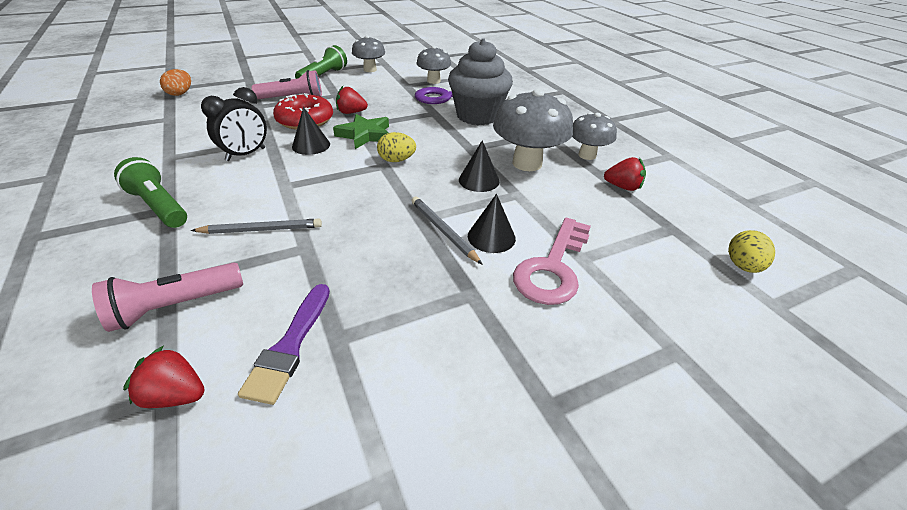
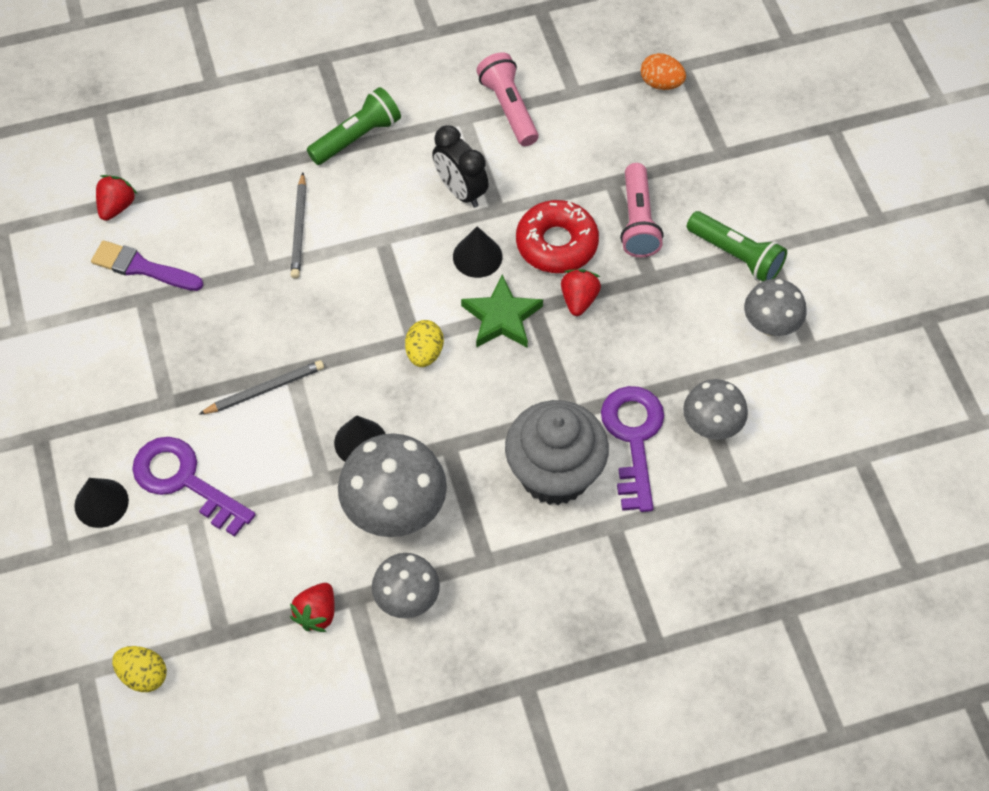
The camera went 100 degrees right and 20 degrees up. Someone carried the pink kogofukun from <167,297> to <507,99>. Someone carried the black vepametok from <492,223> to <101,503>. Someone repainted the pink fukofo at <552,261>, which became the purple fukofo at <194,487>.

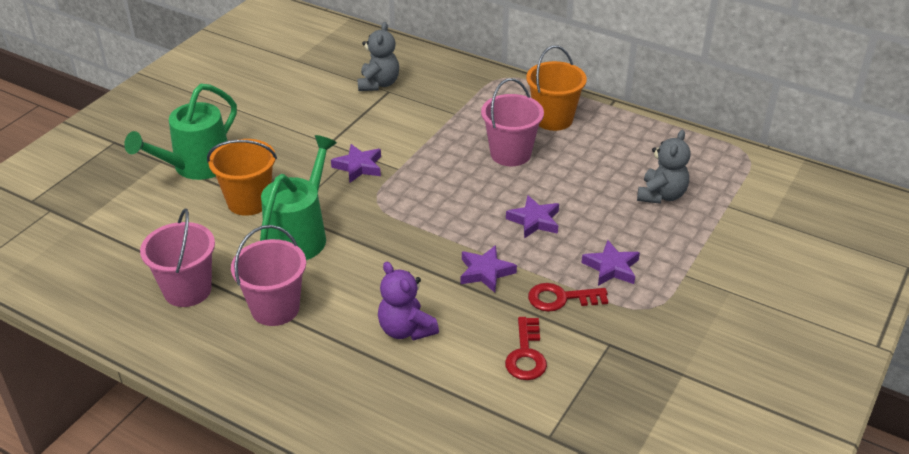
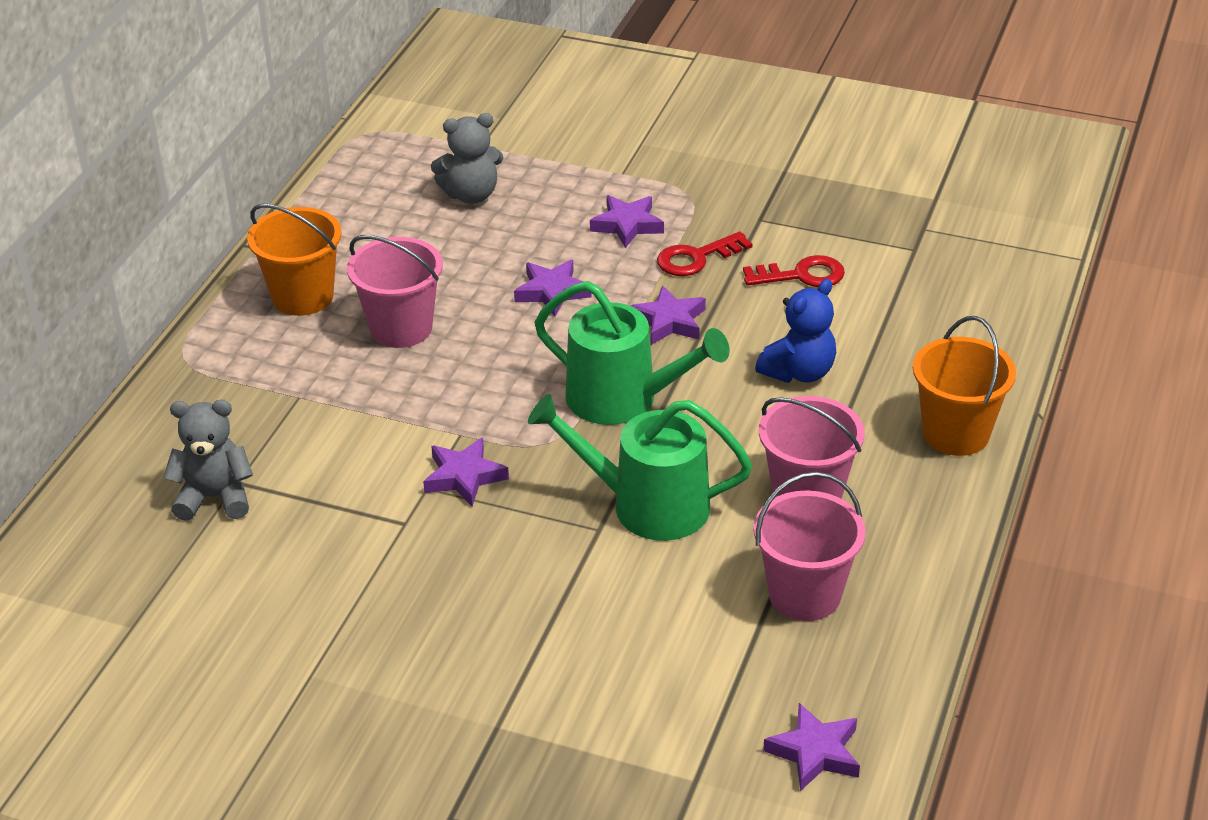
The camera went 100 degrees left and 0 degrees up. Someone carried the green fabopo from <180,132> to <632,353>. Someone carried the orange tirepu from <242,177> to <964,386>. Someone repainted the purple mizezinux at <408,301>, which became the blue mizezinux at <795,331>. Someone rotated the red fukofo at <568,297> by 75 degrees clockwise. Someone rotated the grey mizezinux at <664,167> by 150 degrees clockwise. Someone put down the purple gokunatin at <811,747>.

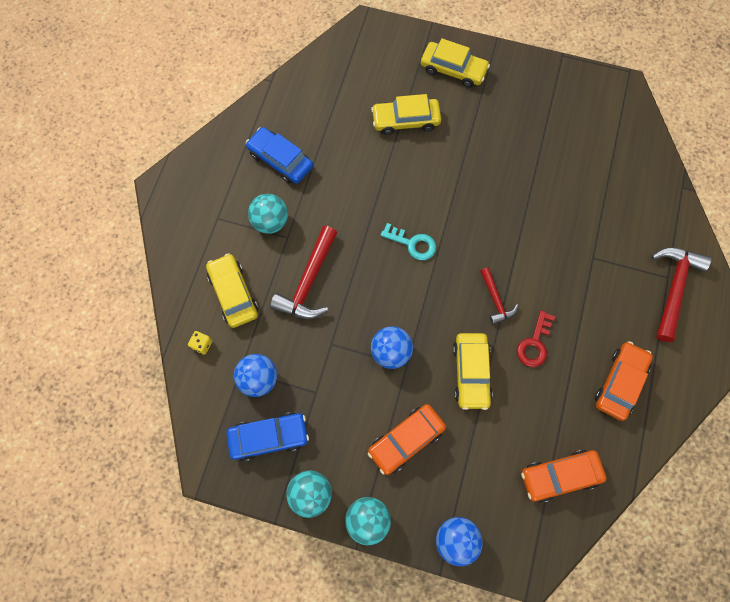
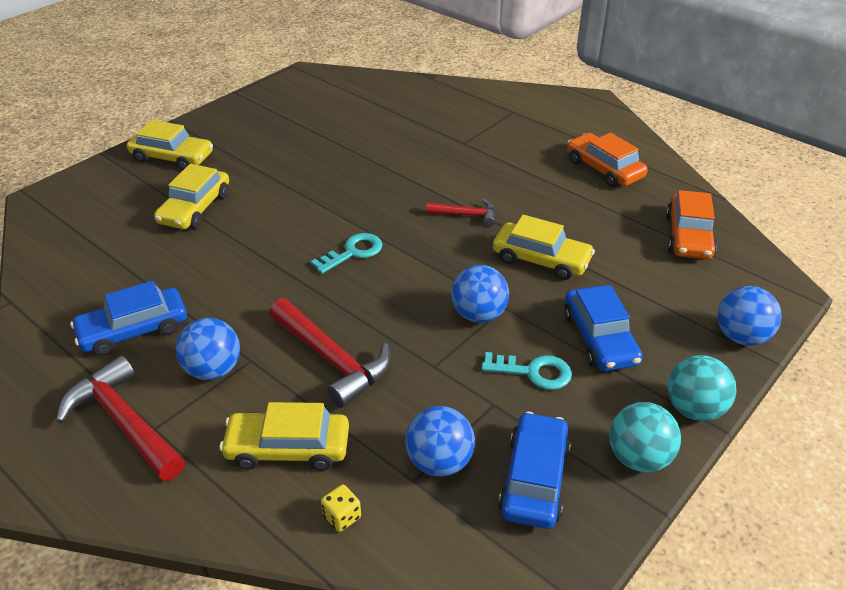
The camera went 65 degrees left and 30 degrees down. Someone repainted the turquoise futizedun at <268,214>, which became the blue futizedun at <208,349>. Someone repainted the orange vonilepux at <407,439>, which became the blue vonilepux at <603,328>. Someone rotated the yellow vonilepux at <455,63> by 60 degrees clockwise. Someone took away the red fukofo at <536,338>. Someone carried the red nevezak from <681,294> to <120,418>. Someone put down the turquoise fukofo at <526,371>.

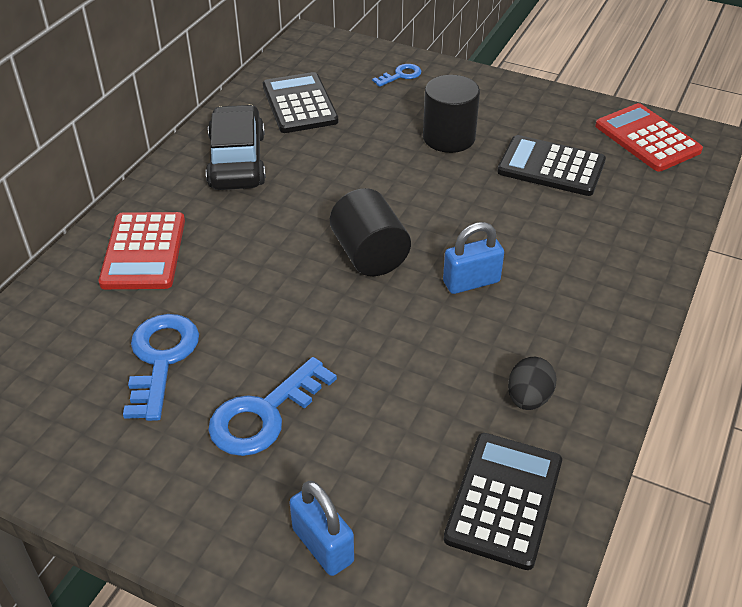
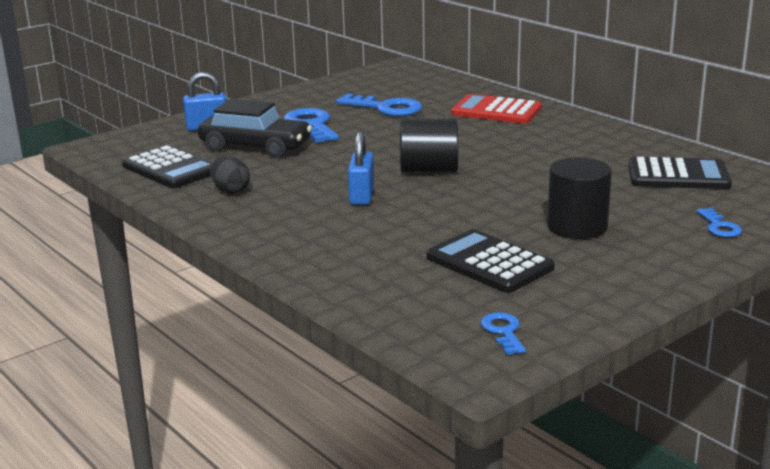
The camera went 115 degrees right and 20 degrees down. Someone carried the black vonilepux from <236,147> to <255,128>. Someone rotated the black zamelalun at <551,165> by 90 degrees counterclockwise. Someone swapped the red zamelalun at <649,137> for the blue fukofo at <503,333>.

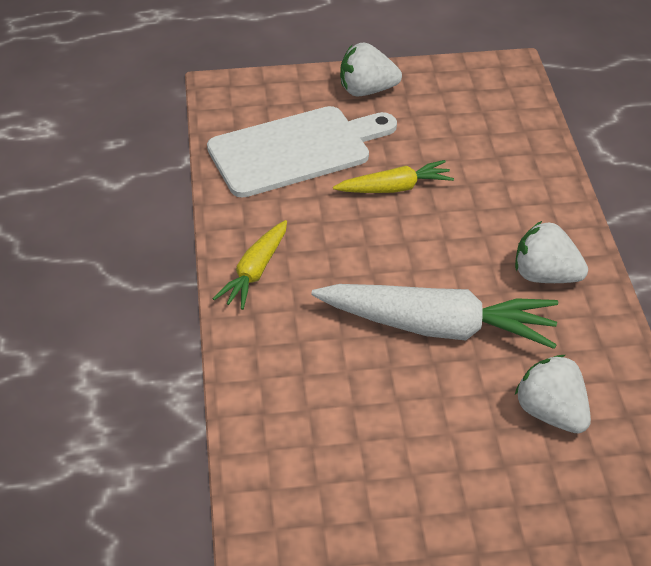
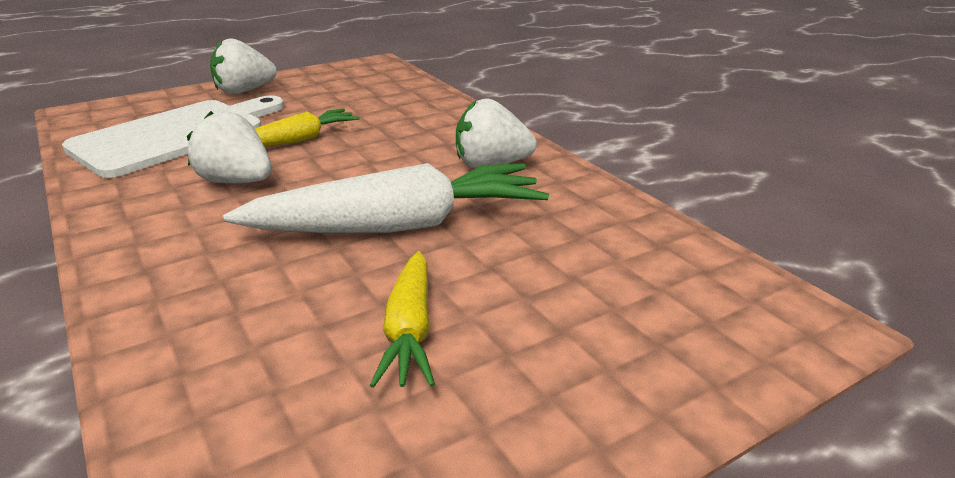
The camera went 25 degrees left and 15 degrees down. Someone carried the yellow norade from <250,265> to <402,319>. Someone carried the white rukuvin from <553,394> to <229,147>.

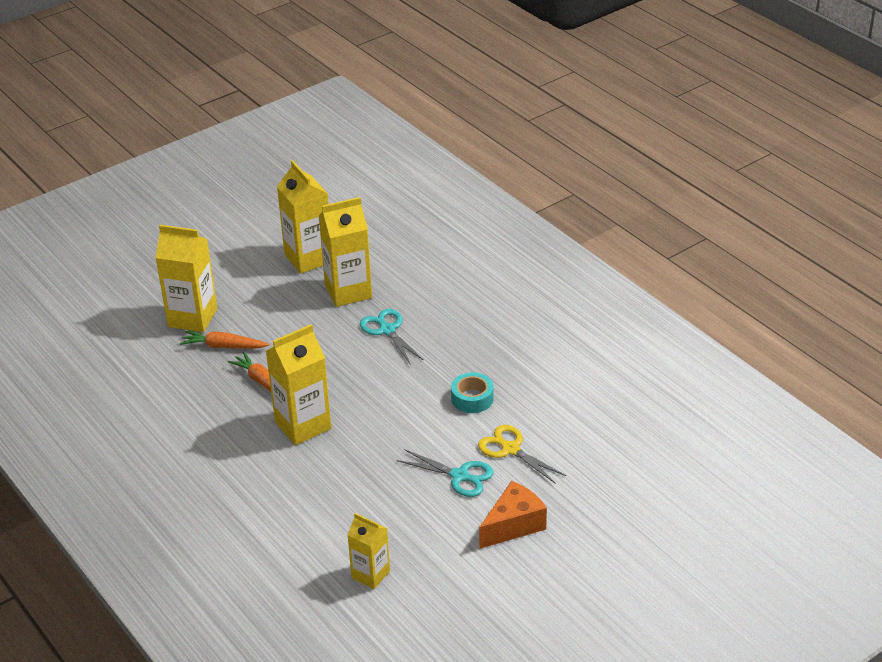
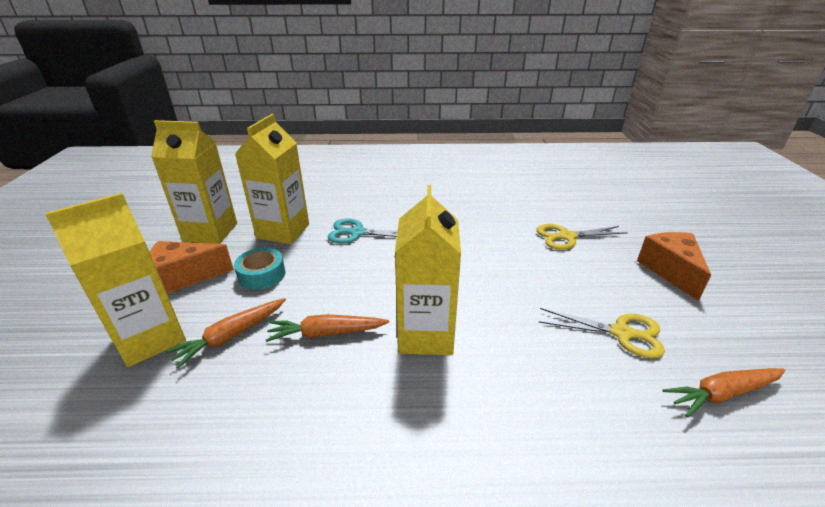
The camera went 55 degrees left and 5 degrees down. Someone swapped the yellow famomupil at <368,551> for the orange norade at <723,392>. Someone took away the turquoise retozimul at <445,473>. Someone carried the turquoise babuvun from <472,392> to <260,269>. Someone put down the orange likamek at <191,267>. Someone put down the yellow retozimul at <602,333>.

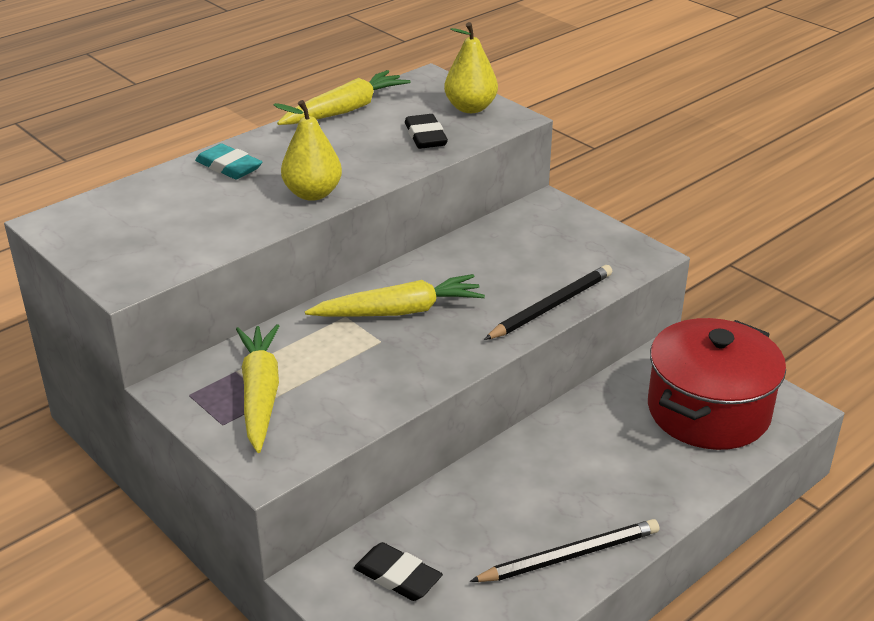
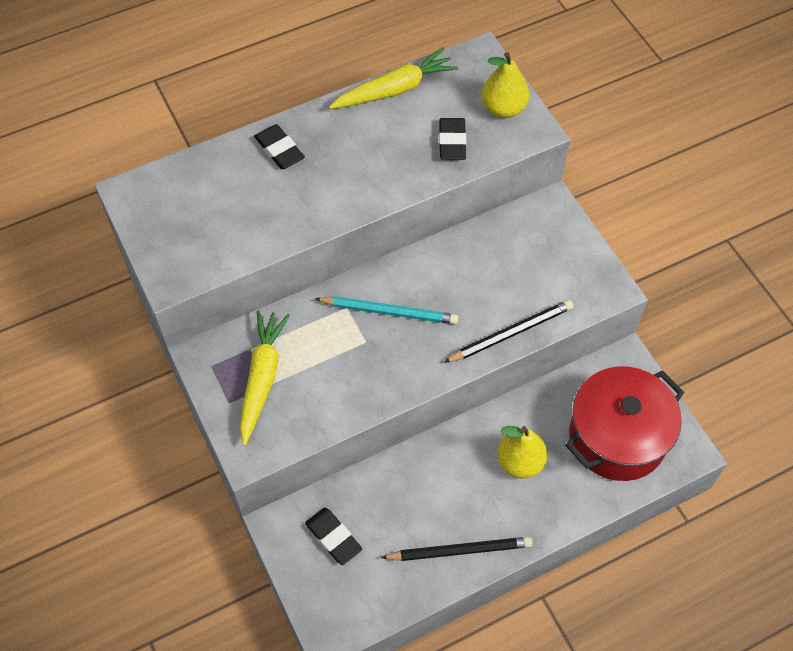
The camera went 15 degrees right and 25 degrees up. Someone repainted the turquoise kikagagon at <228,161>, which became the black kikagagon at <279,146>. Someone carried the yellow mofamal from <308,150> to <522,452>. Someone swapped the yellow norade at <395,295> for the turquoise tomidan at <387,310>.

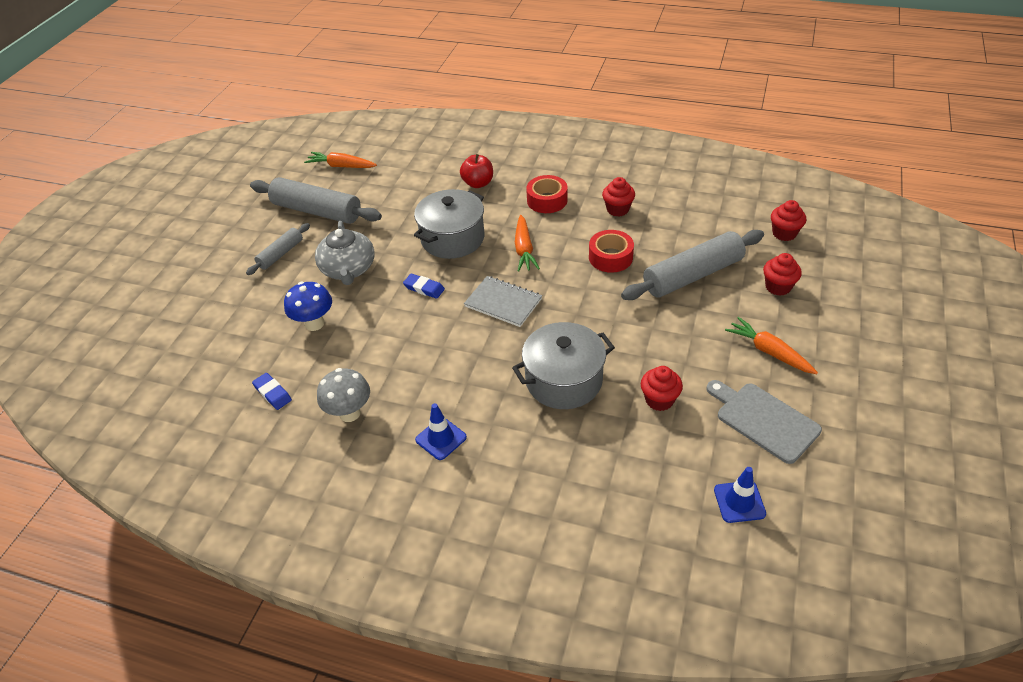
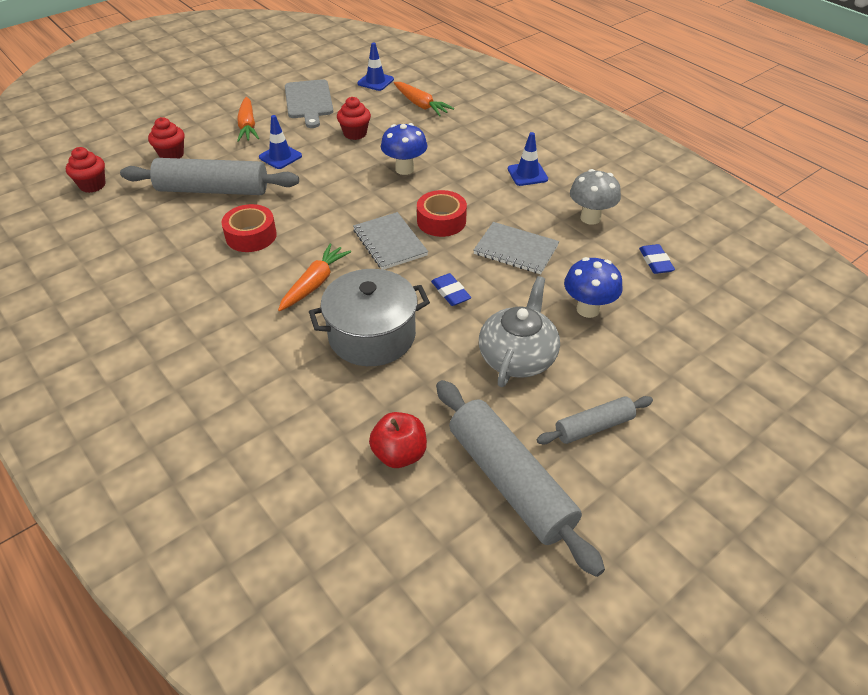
The camera went 150 degrees left and 0 degrees up. Someone carried the orange norade from <340,160> to <424,99>. Someone carried the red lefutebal from <476,171> to <398,440>. Someone swapped the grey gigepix at <563,365> for the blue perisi at <404,149>. Someone carried the red babuvun from <546,194> to <442,213>. Someone took away the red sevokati at <618,196>. Someone put down the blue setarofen at <280,142>. Someone put down the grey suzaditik at <516,248>.

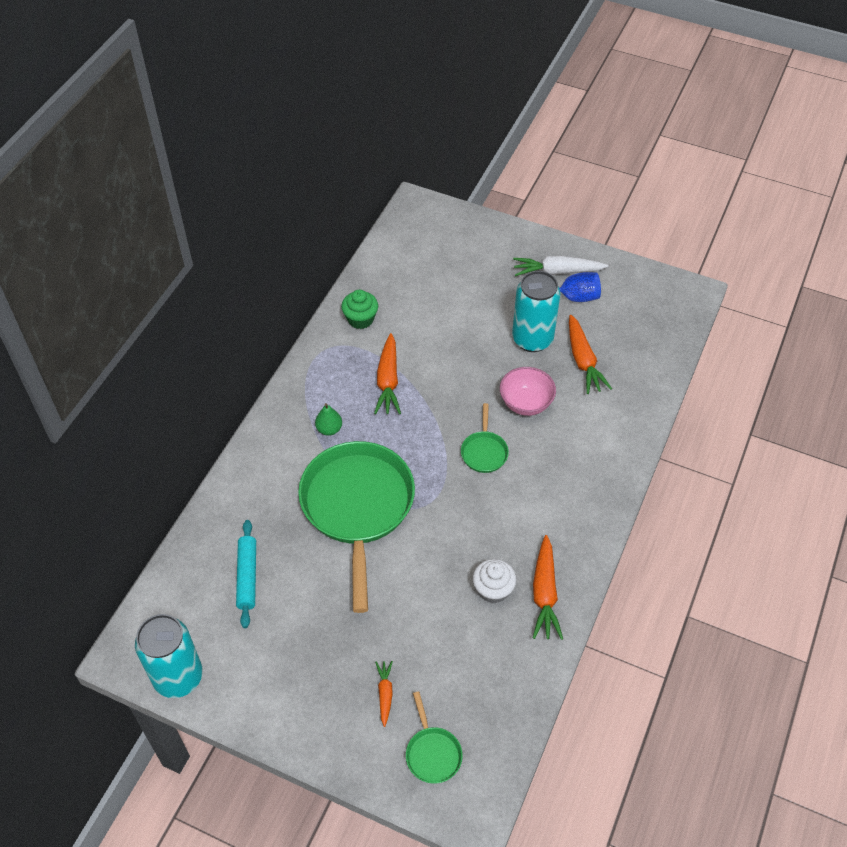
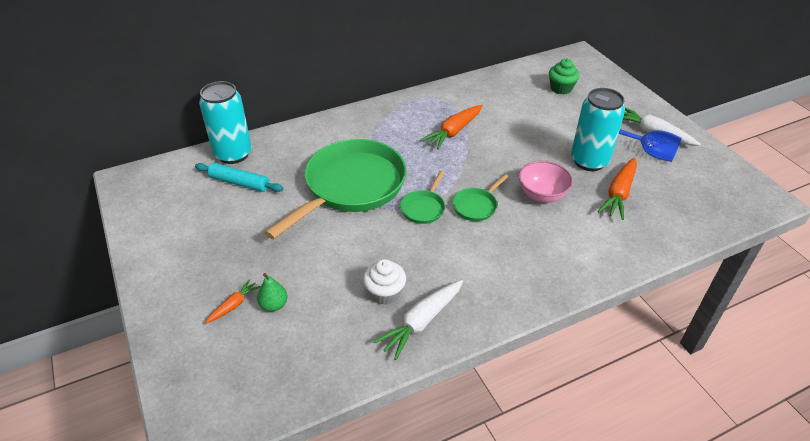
The camera went 40 degrees right and 10 degrees down. Someone carried the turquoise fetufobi from <169,656> to <225,122>. Someone rotated the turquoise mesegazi at <246,574> by 75 degrees clockwise. Someone carried the green mofamal from <328,419> to <272,292>. Someone carried the green sevokati from <359,309> to <564,76>. Someone carried the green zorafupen from <434,737> to <422,197>. Someone repainted the orange norade at <548,587>, which became the white norade at <418,320>.

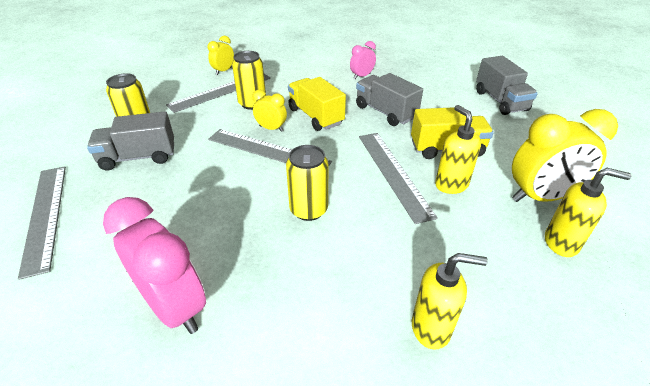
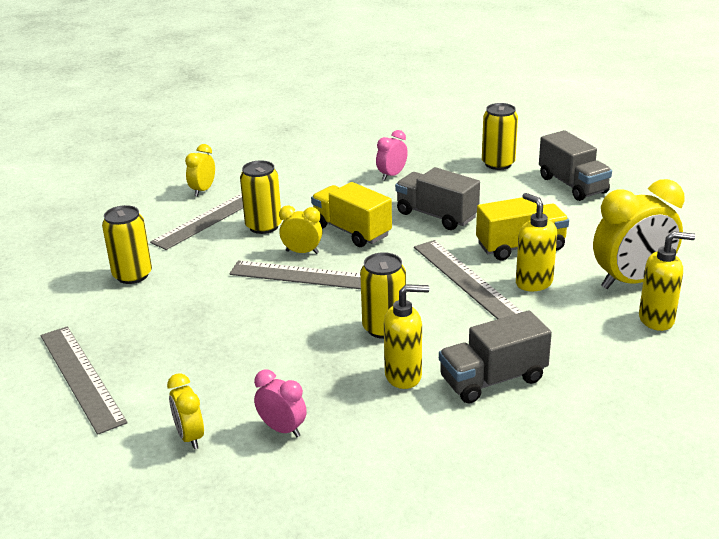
The camera went 10 degrees left and 10 degrees down. Someone carried the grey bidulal from <130,141> to <495,357>. Someone scaled the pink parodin at <154,265> by 0.51. Someone carried the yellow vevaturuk from <450,301> to <406,336>. Someone put down the yellow parodin at <185,411>. Someone put down the yellow fetufobi at <500,136>.

